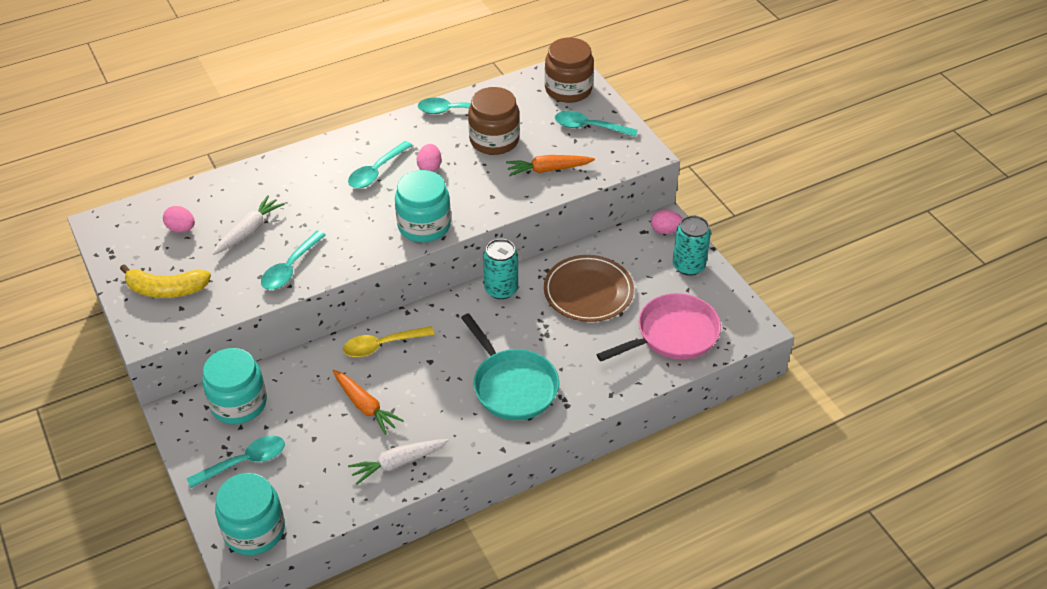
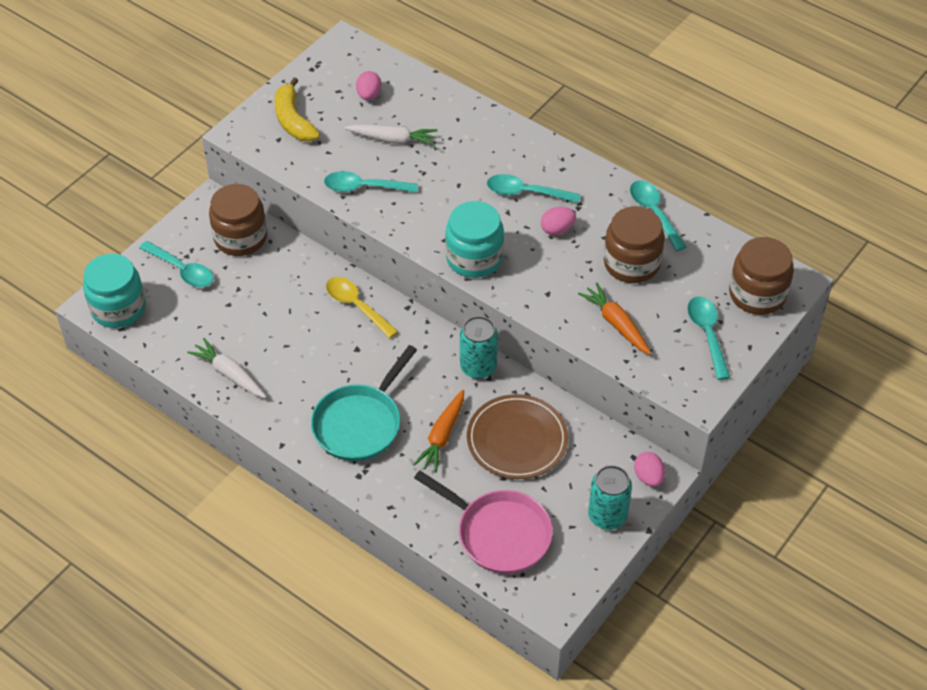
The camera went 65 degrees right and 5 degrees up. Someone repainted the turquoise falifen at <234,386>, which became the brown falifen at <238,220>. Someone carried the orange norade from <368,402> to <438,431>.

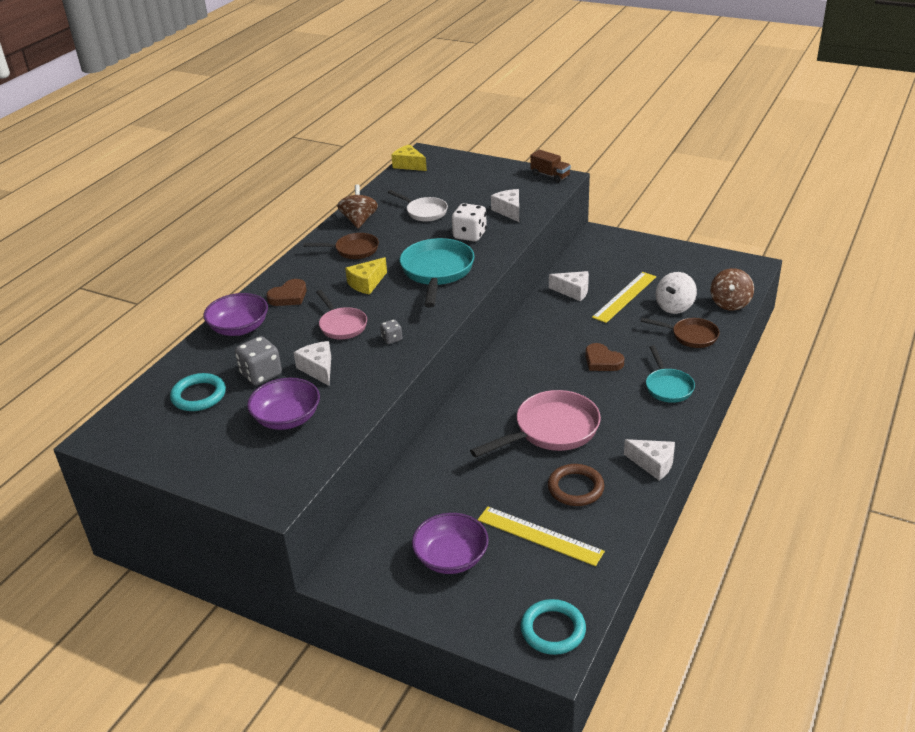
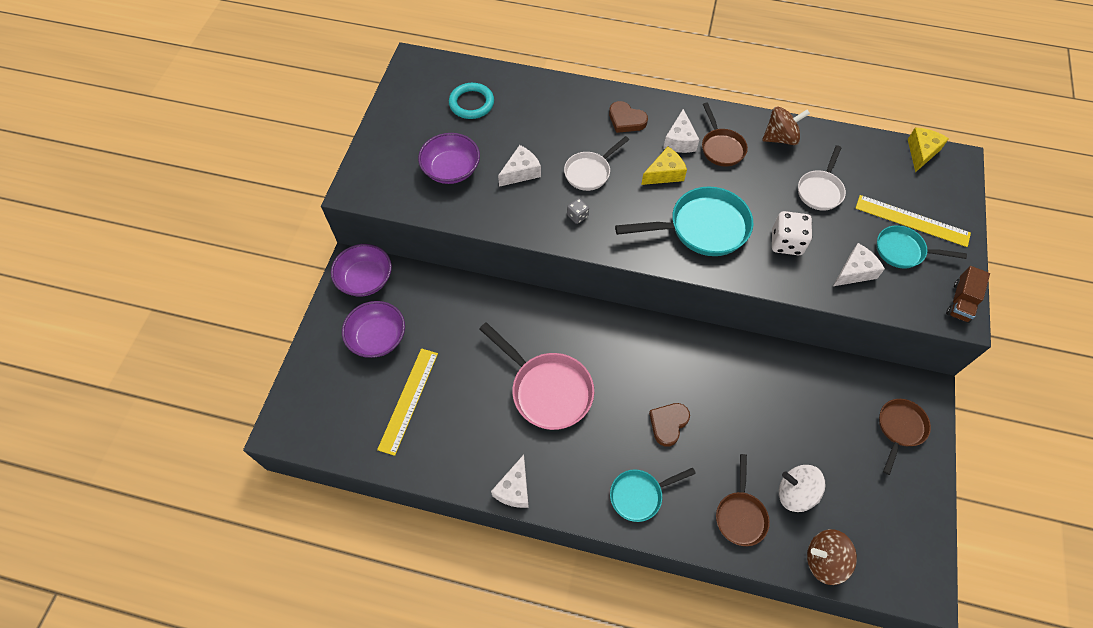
The camera went 75 degrees right and 25 degrees up. Someone carried the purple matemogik from <235,314> to <361,270>. Someone took away the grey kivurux at <258,360>. Someone repainted the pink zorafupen at <341,315>, which became the white zorafupen at <596,163>. Someone rotated the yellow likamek at <366,276> by 120 degrees clockwise. Someone took away the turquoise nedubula at <553,627>. Someone took away the brown nedubula at <576,485>. Someone carried the white likamek from <569,286> to <681,131>. Someone carried the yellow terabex from <624,297> to <913,221>. Someone put down the turquoise zorafupen at <922,247>. Someone put down the brown zorafupen at <905,437>.

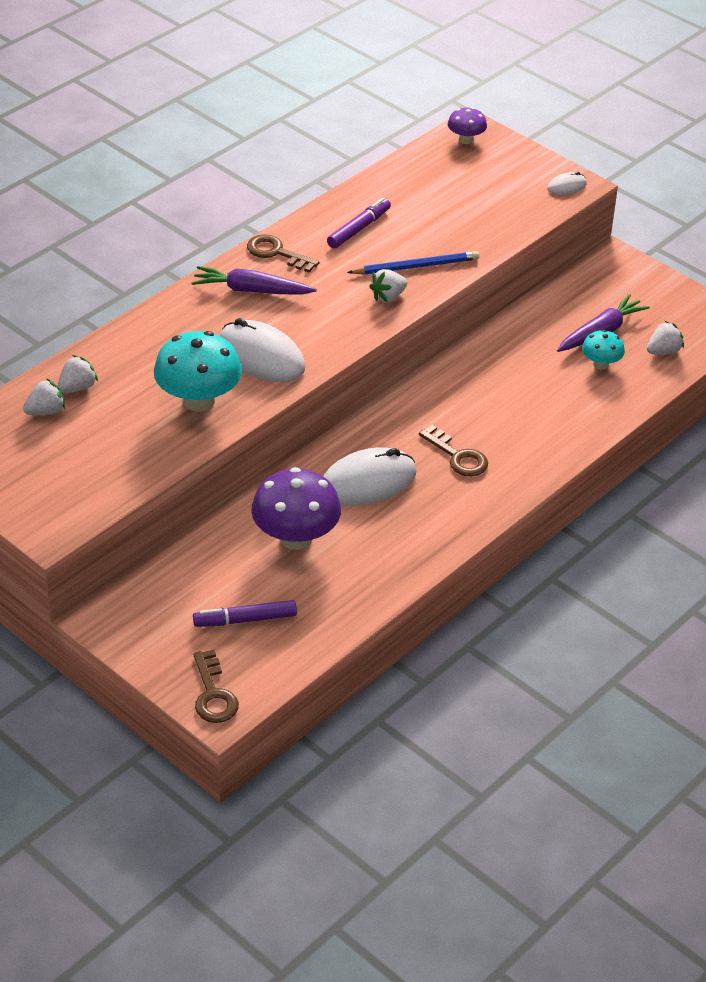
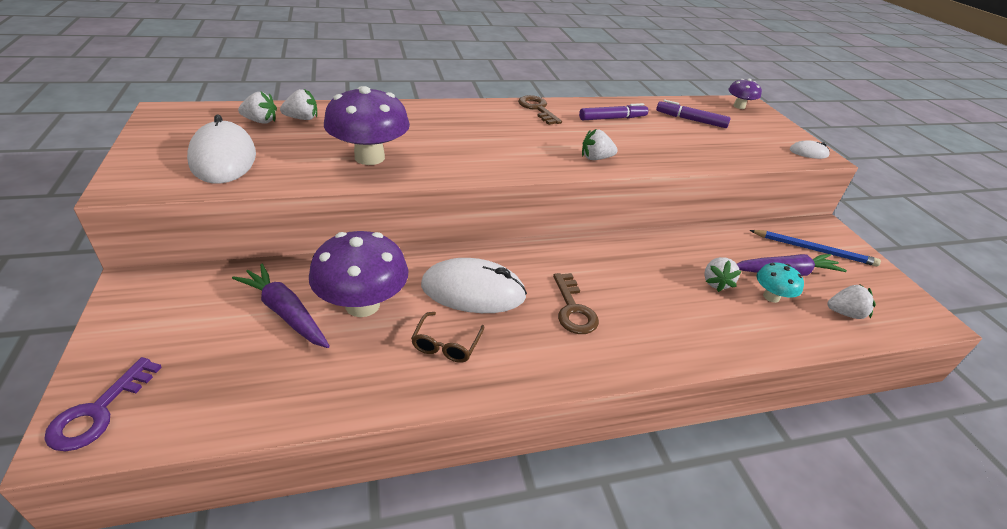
The camera went 30 degrees right and 5 degrees down. Someone repainted the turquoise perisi at <198,371>, which became the purple perisi at <367,125>. Someone carried the purple norade from <254,280> to <281,306>. Someone carried the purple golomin from <245,613> to <693,114>. Someone repainted the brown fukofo at <216,686>, which became the purple fukofo at <103,404>. Someone carried the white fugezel from <262,350> to <221,149>. Someone carried the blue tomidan from <413,263> to <815,248>. Someone put down the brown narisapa at <447,337>. Someone put down the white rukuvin at <723,274>.

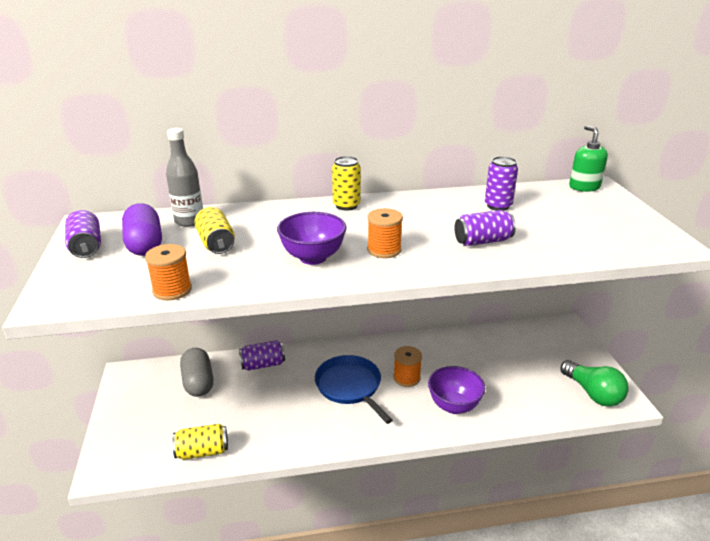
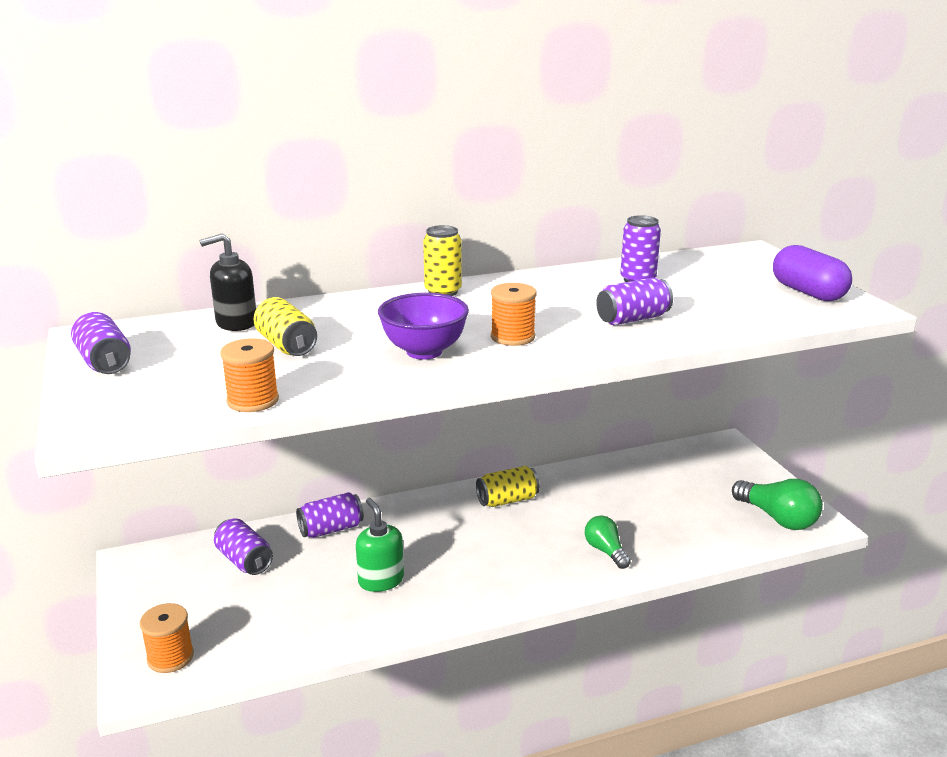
The camera went 10 degrees left and 5 degrees down. Someone carried the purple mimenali from <142,229> to <812,273>. Someone swapped the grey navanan at <184,177> for the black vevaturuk at <228,282>. Someone carried the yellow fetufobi from <200,442> to <508,486>. Someone swapped the grey mimenali at <196,372> for the purple fetufobi at <243,546>. Someone took away the blue zorafupen at <354,389>. Someone carried the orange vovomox from <407,366> to <167,638>. Someone swapped the purple matemogik at <456,390> for the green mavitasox at <608,542>. Someone carried the green vevaturuk from <588,158> to <380,545>.

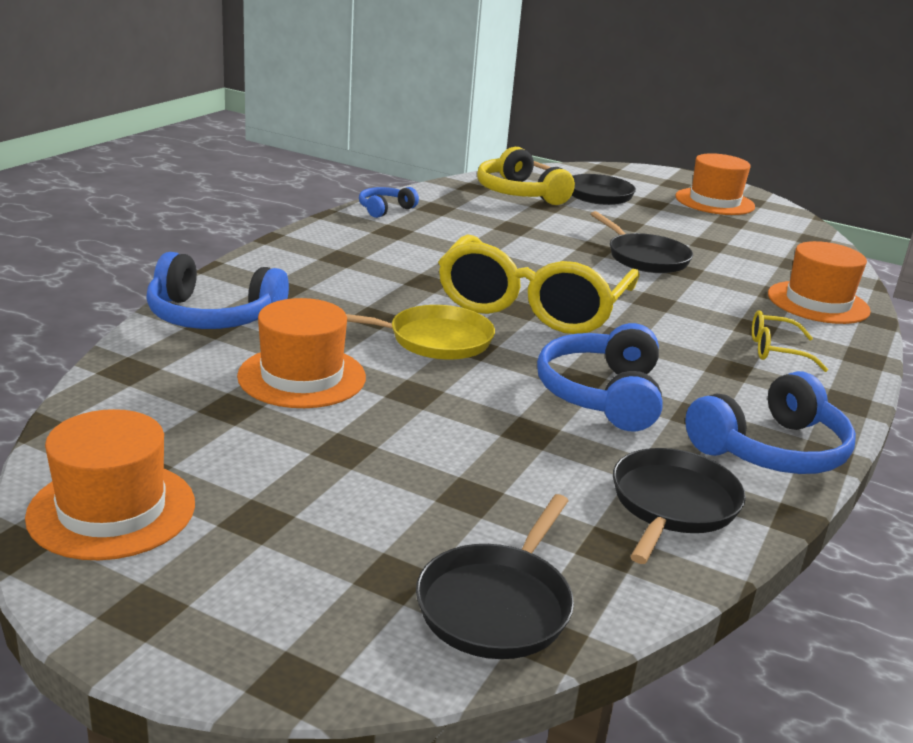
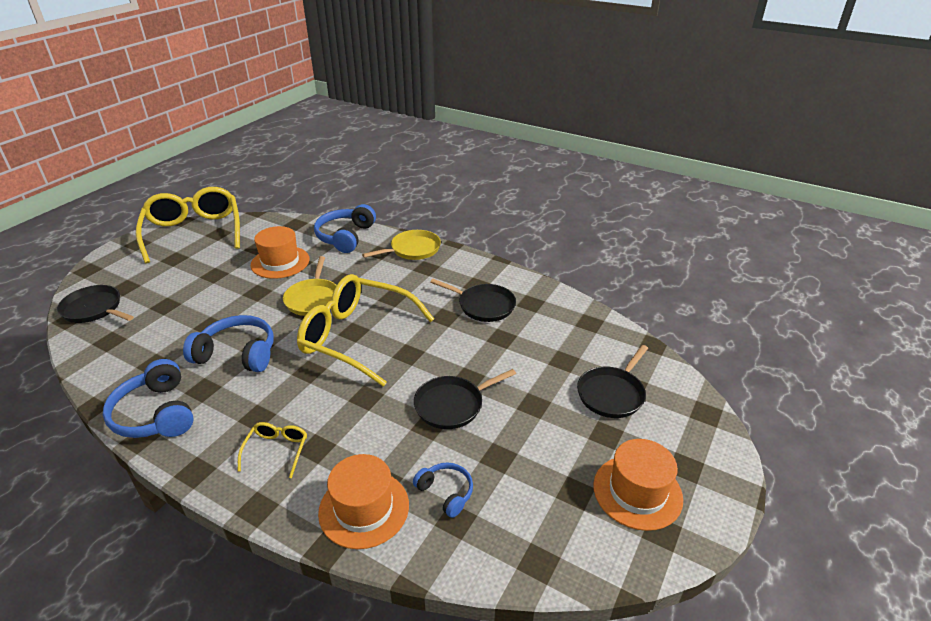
The camera went 95 degrees right and 10 degrees up. Someone swapped the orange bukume at <110,484> for the yellow narisapa at <188,225>. Someone carried the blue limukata from <389,202> to <443,490>. Someone took away the yellow limukata at <526,176>. Someone carried the black zorafupen from <679,506> to <473,300>. Someone put down the yellow zorafupen at <401,245>.

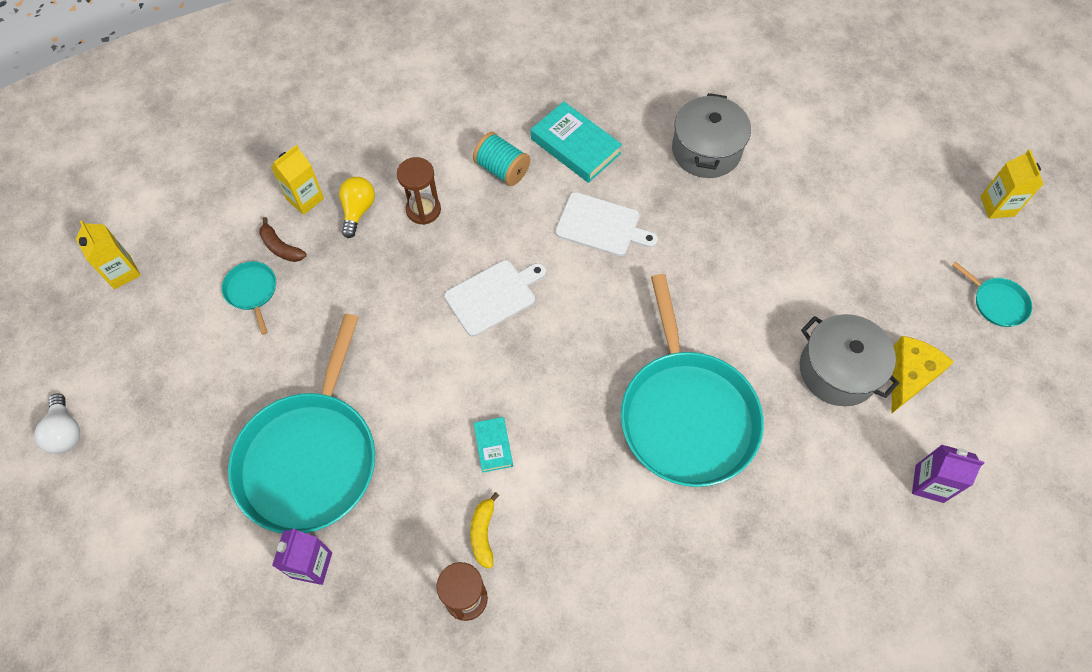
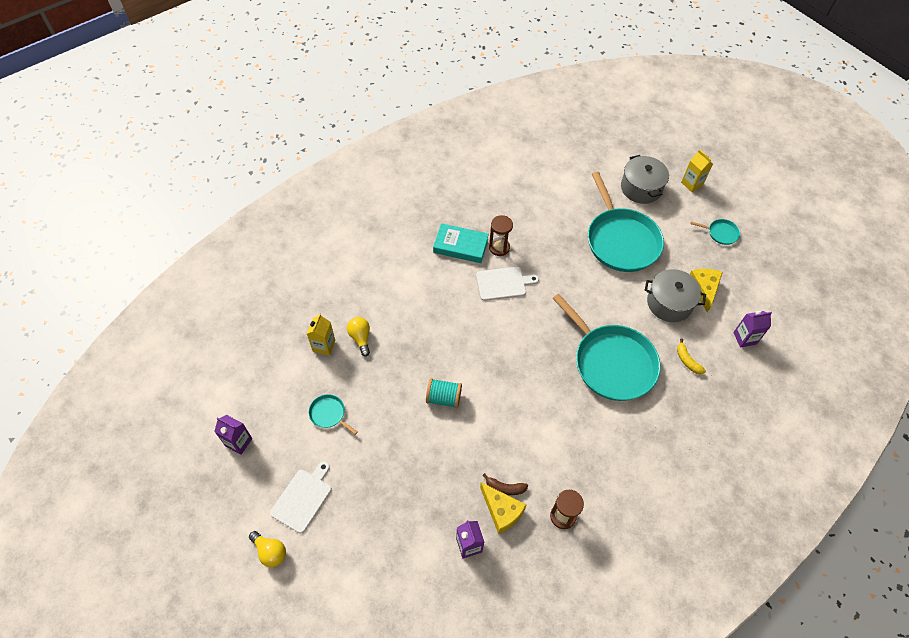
The camera went 30 degrees left and 5 degrees down. Someone repainted the white mavitasox at <57,423>, which became the yellow mavitasox at <267,549>. Someone repainted the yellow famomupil at <108,254>, which became the purple famomupil at <233,435>. Someone carried the turquoise zorafupen from <301,423> to <626,222>. Someone carried the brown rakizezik from <283,239> to <505,484>. Someone carried the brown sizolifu from <419,191> to <501,235>. Someone carried the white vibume from <495,298> to <301,497>. Someone carried the yellow rakizezik from <484,530> to <691,356>. Someone carried the turquoise vovomox from <501,159> to <444,393>. Someone took away the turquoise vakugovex at <493,445>. Someone carried the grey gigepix from <711,135> to <645,179>. Someone put down the yellow likamek at <503,508>.

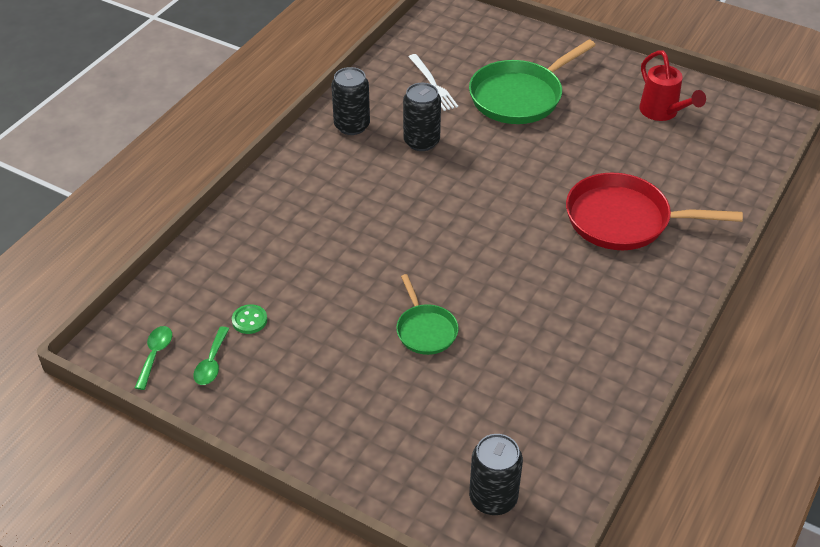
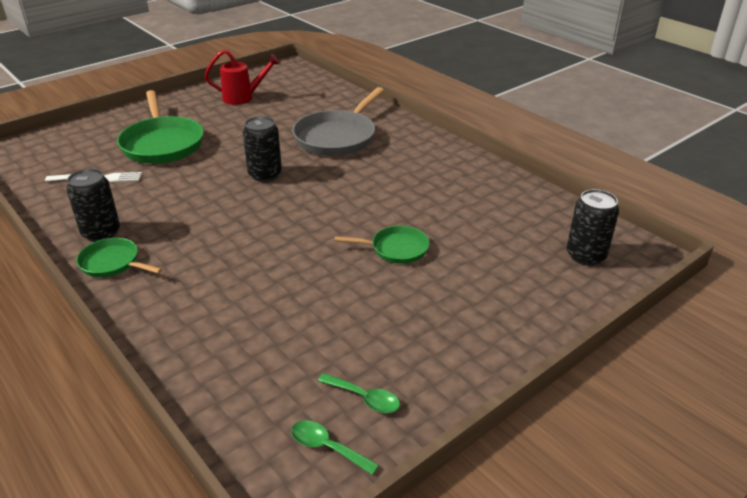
The camera went 70 degrees left and 10 degrees down. Someone took away the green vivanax at <249,319>. Someone carried the black fetufobi from <422,117> to <262,149>. Someone repainted the red zorafupen at <654,211>, which became the grey zorafupen at <338,121>. Someone put down the green zorafupen at <119,257>.

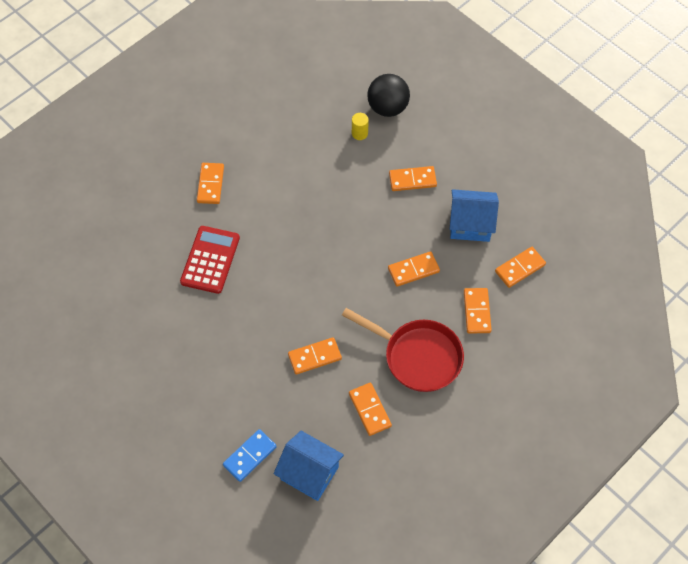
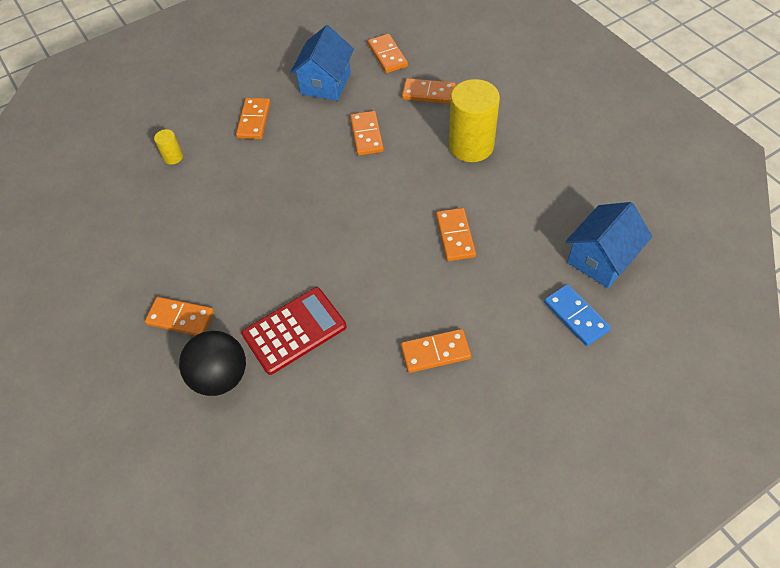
The camera went 75 degrees left and 5 degrees down. Someone rotated the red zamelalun at <210,260> by 120 degrees clockwise. Someone swapped the red zorafupen at <403,350> for the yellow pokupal at <474,120>. Someone carried the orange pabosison from <370,409> to <436,351>. Someone carried the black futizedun from <388,95> to <212,363>.

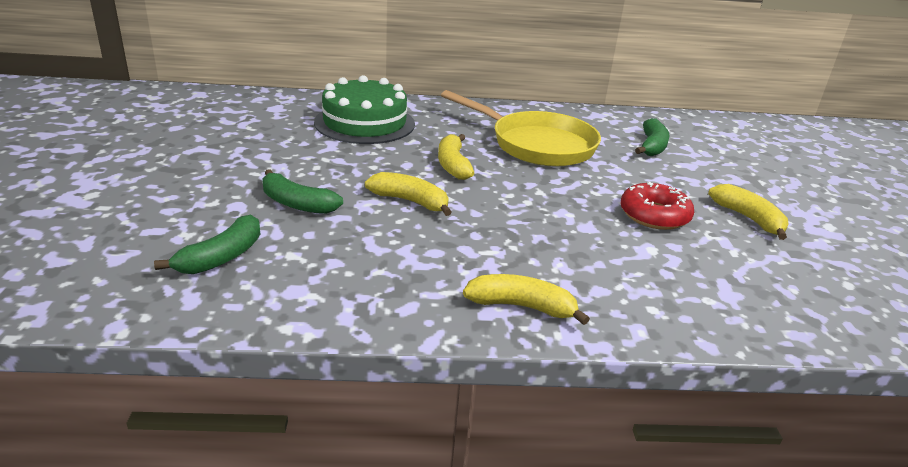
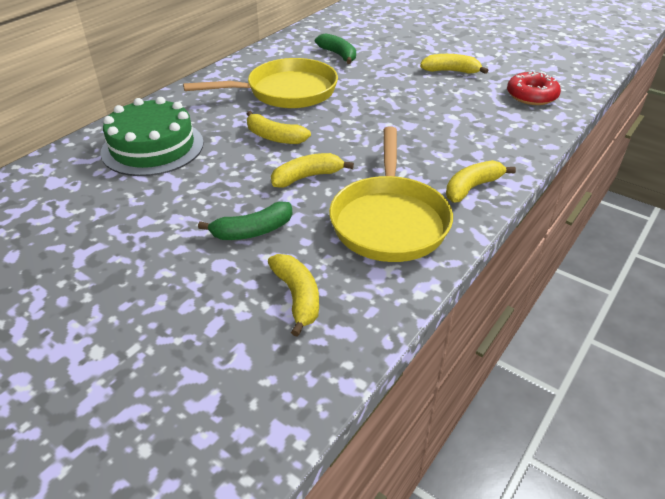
The camera went 50 degrees left and 10 degrees up. Someone repainted the green rakizezik at <207,244>, which became the yellow rakizezik at <293,295>. Someone carried the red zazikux from <657,206> to <534,88>. Someone put down the yellow zorafupen at <391,194>.

